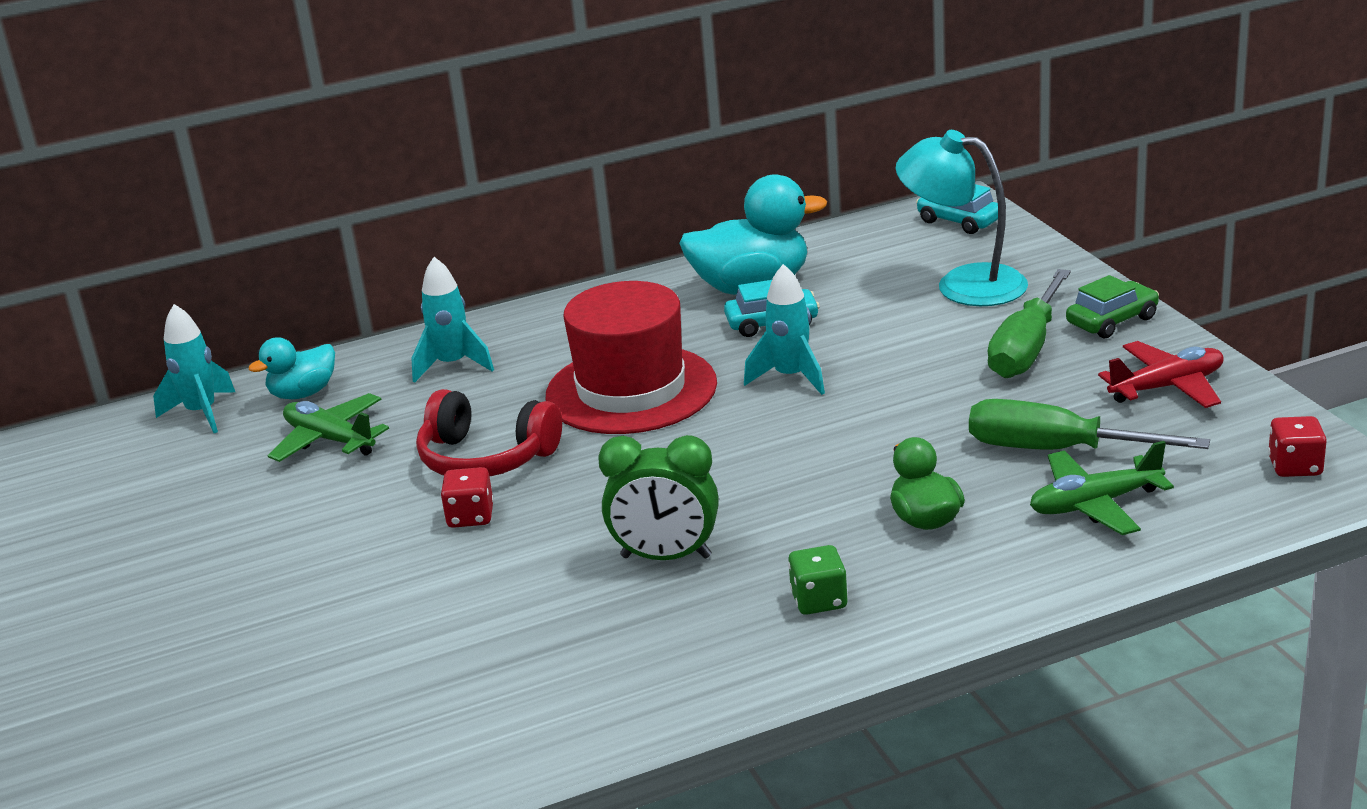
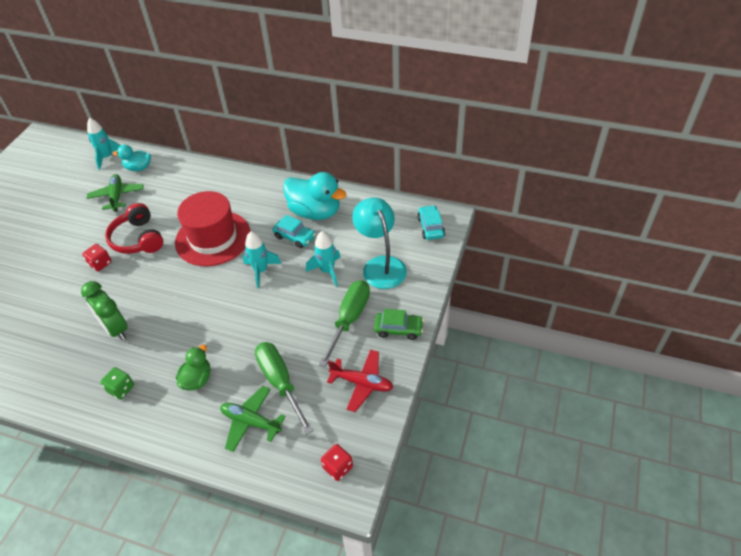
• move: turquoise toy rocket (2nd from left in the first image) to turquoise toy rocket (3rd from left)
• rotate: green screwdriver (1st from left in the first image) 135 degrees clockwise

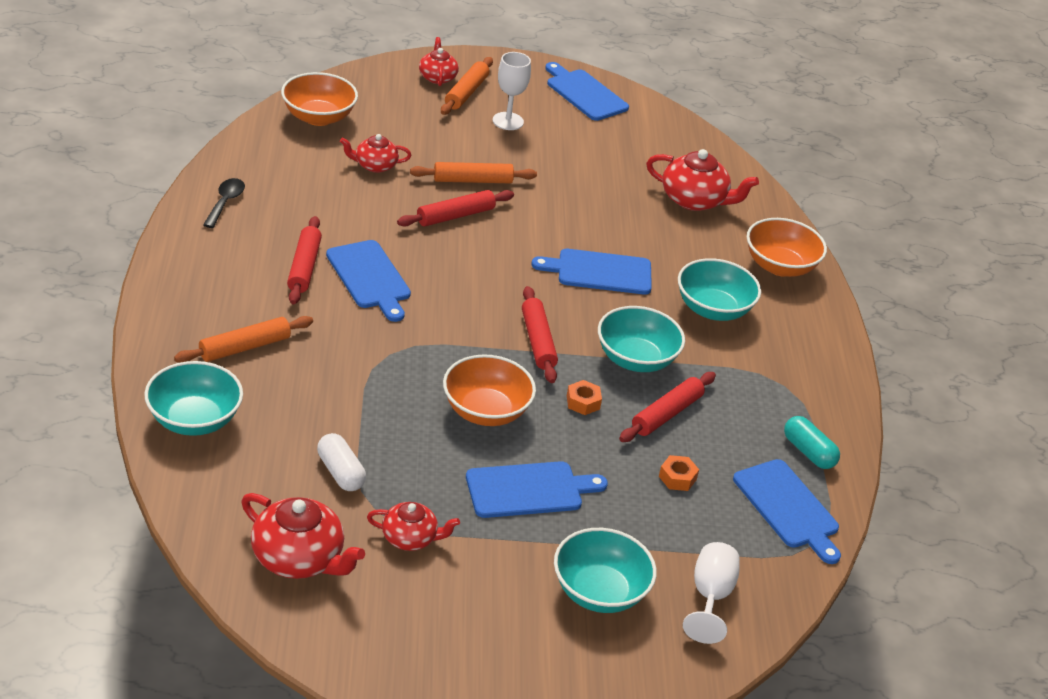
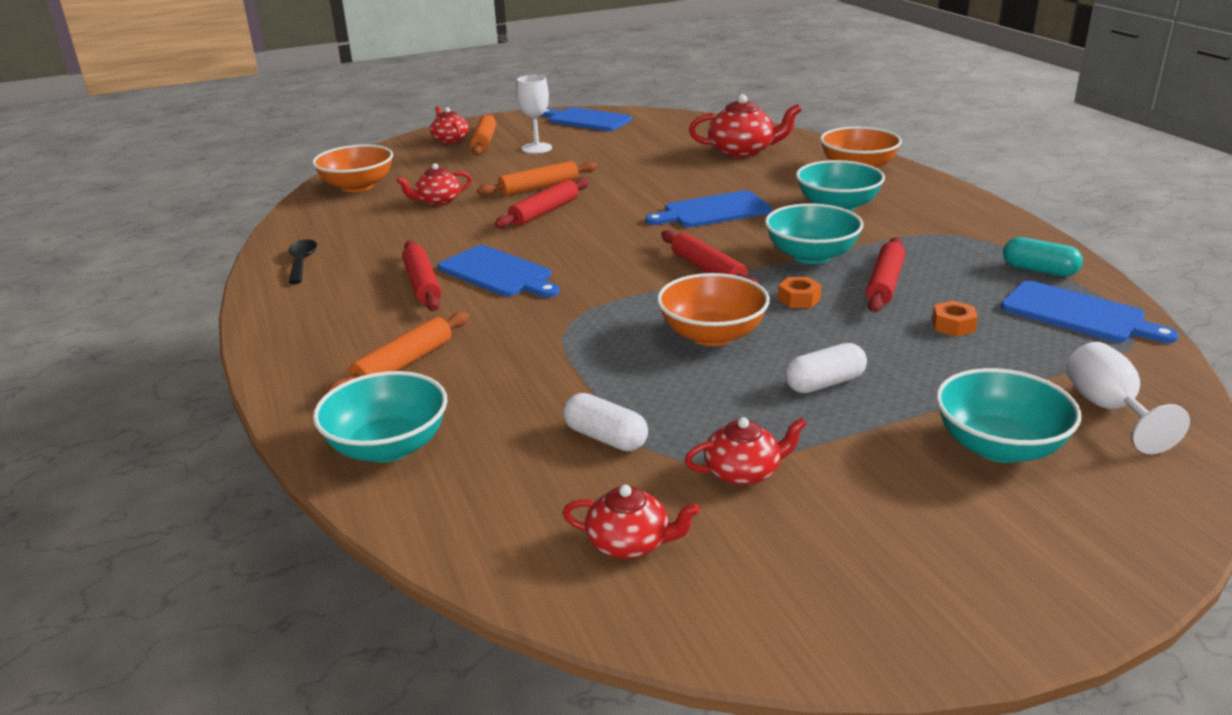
• resize: red teapot (1st from left in the first image) x0.62
• replace: blue bread board (2nd from left) to pure white pill shape (2nd from left)

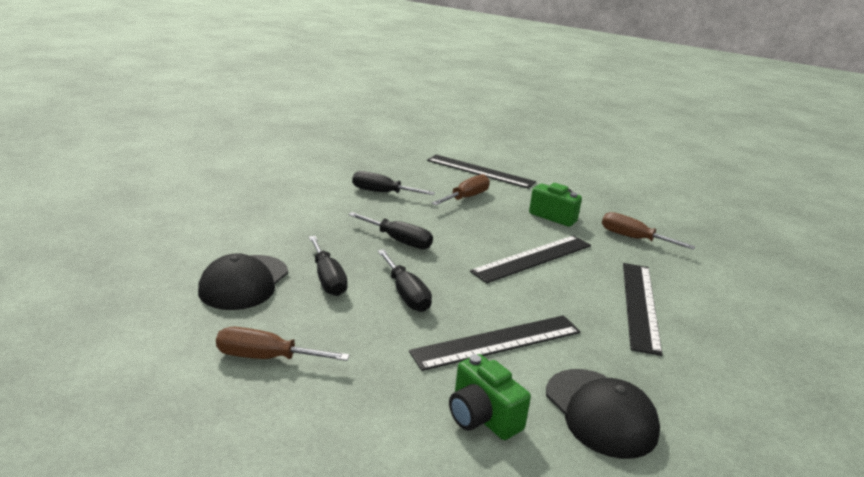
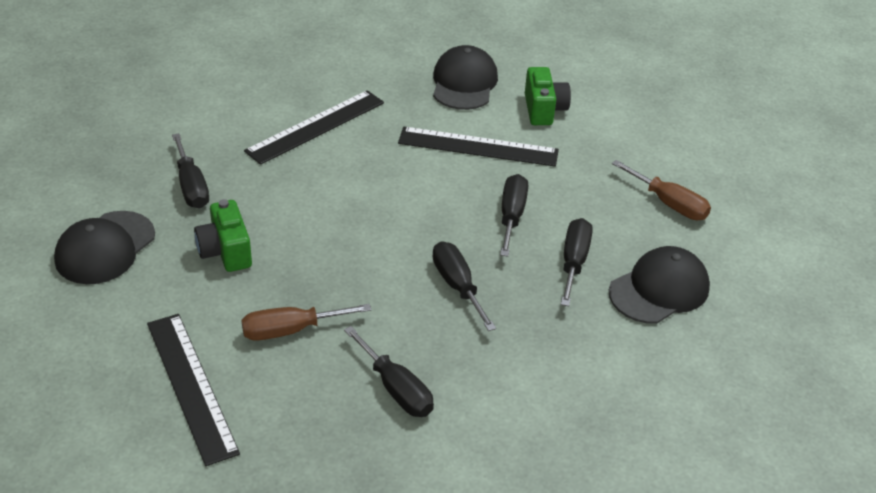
• delete: jet-black straightedge (3rd from left)
• recolor: russet screwdriver (3rd from left) to jet-black screwdriver (1st from left)
• insert: jet-black peaked cap (1st from left)

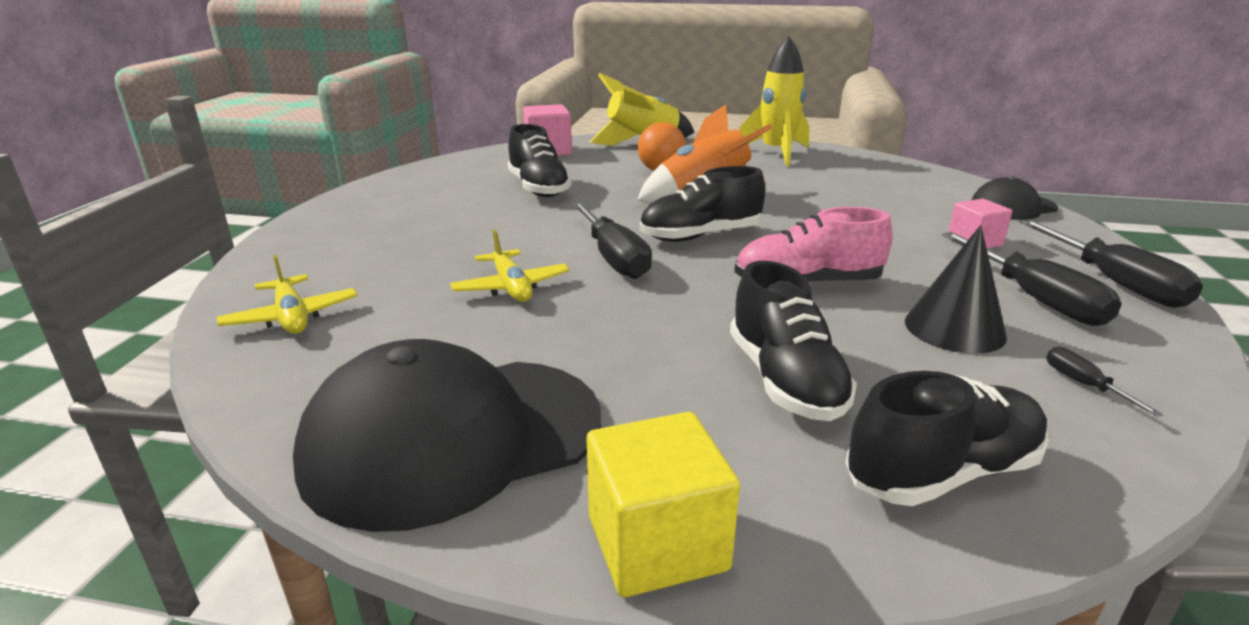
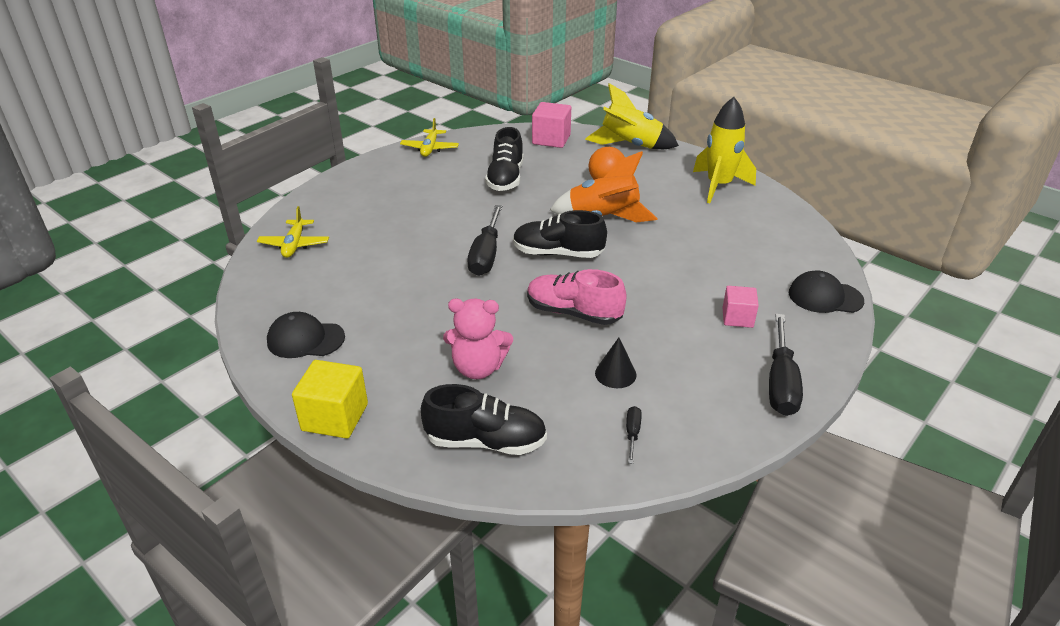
• resize: jet-black peaked cap (1st from left) x0.53
• move: bright yellow toy plane (2nd from left)
• replace: jet-black sneaker (3rd from left) to rose-pink teddy bear
• resize: jet-black cone x0.66
• delete: jet-black screwdriver (2nd from left)

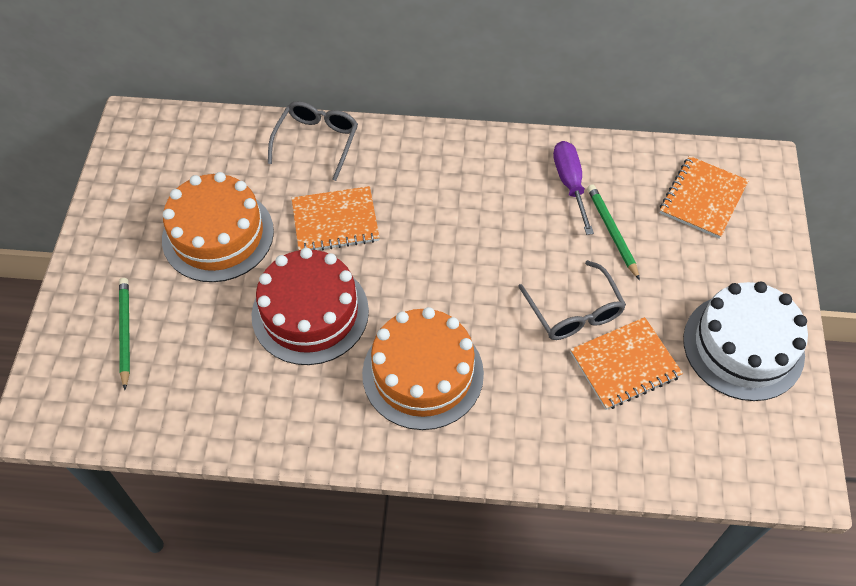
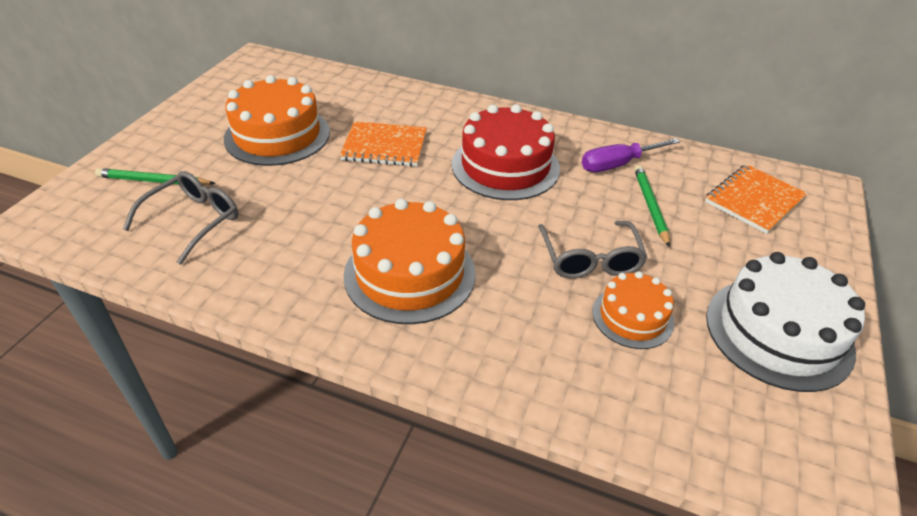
• rotate: green wooden pencil (1st from left) 90 degrees counterclockwise
• move: red layer cake
• move: grey spectacles (1st from left)
• rotate: violet screwdriver 120 degrees counterclockwise
• replace: orange-coloured notepad (2nd from left) to orange-coloured layer cake (3rd from left)

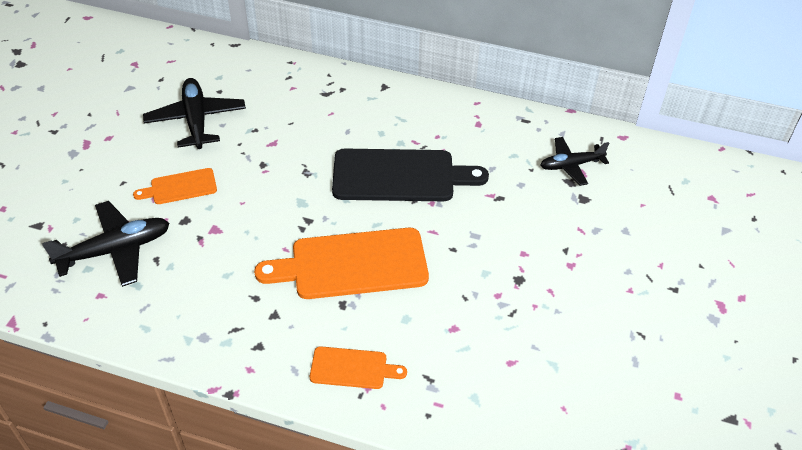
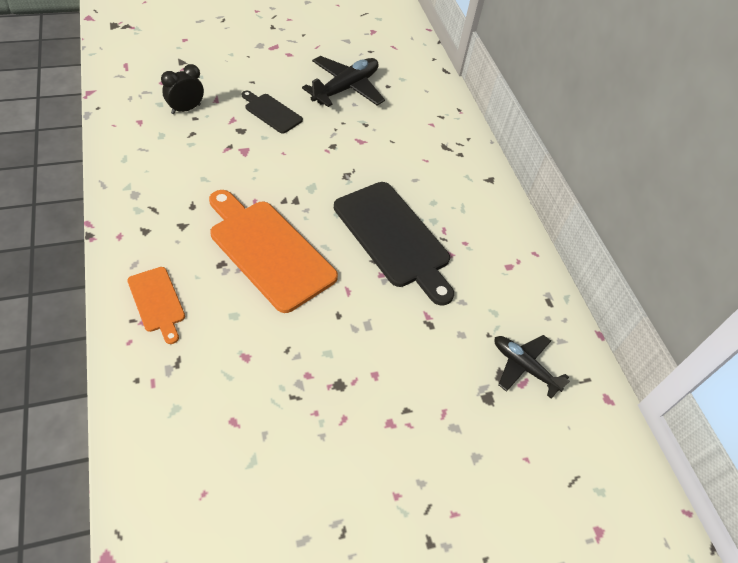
• replace: jet-black toy plane (1st from left) to jet-black clock
• recolor: orange-coloured bread board (1st from left) to jet-black bread board (1st from left)

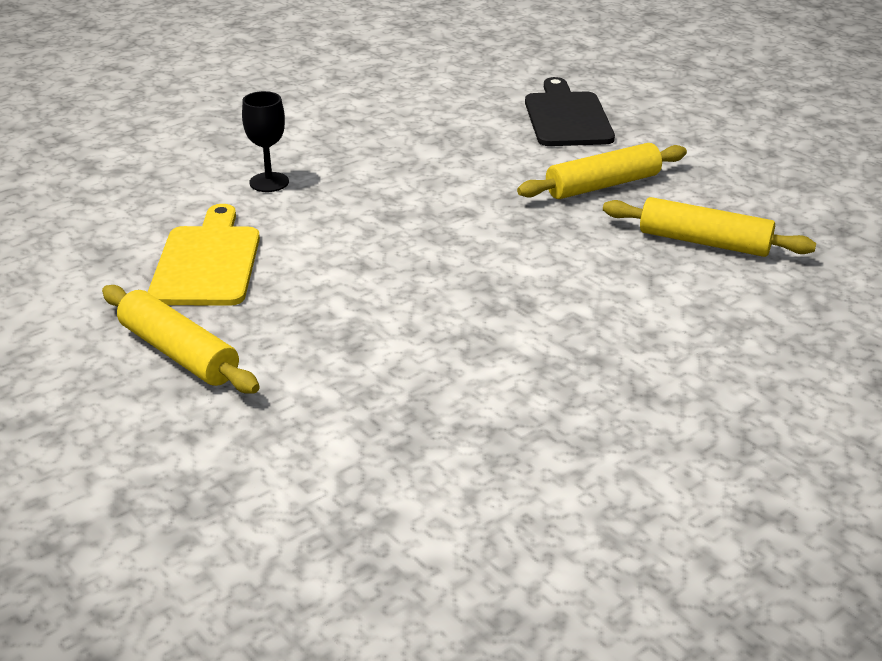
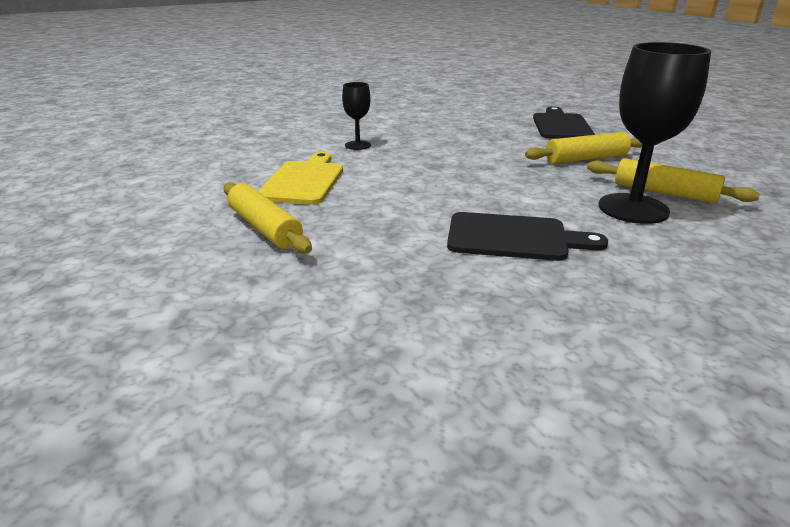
• insert: jet-black bread board (1st from left)
• insert: jet-black chalice (2nd from left)

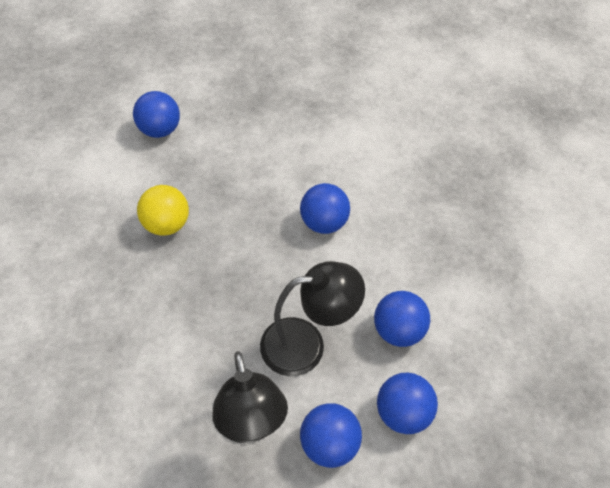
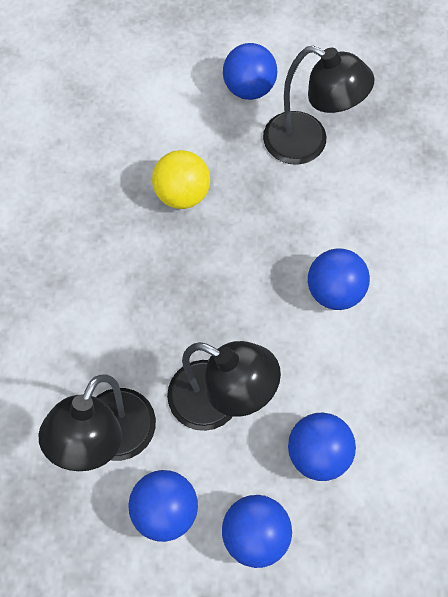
• insert: jet-black lamp (3rd from left)

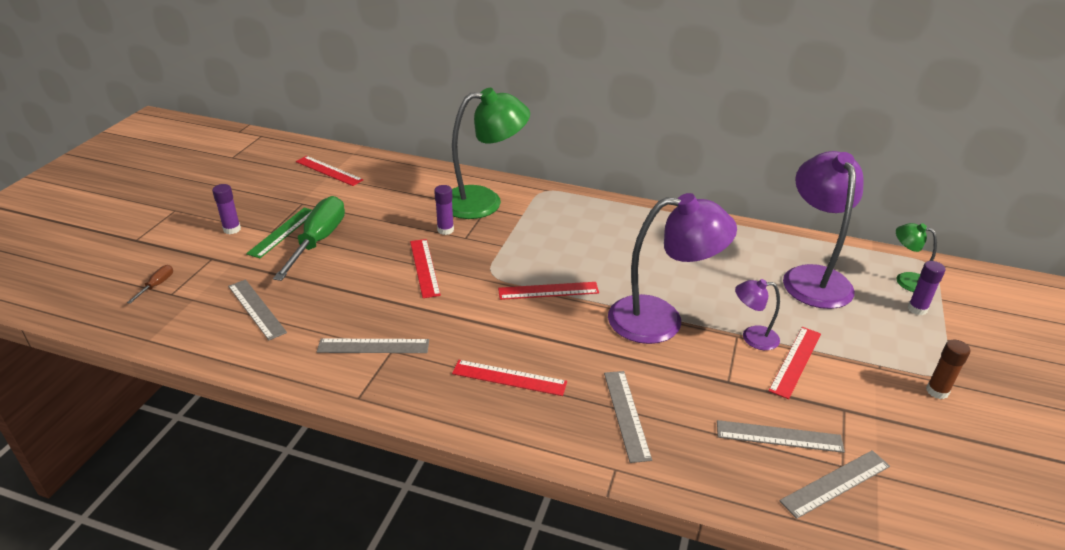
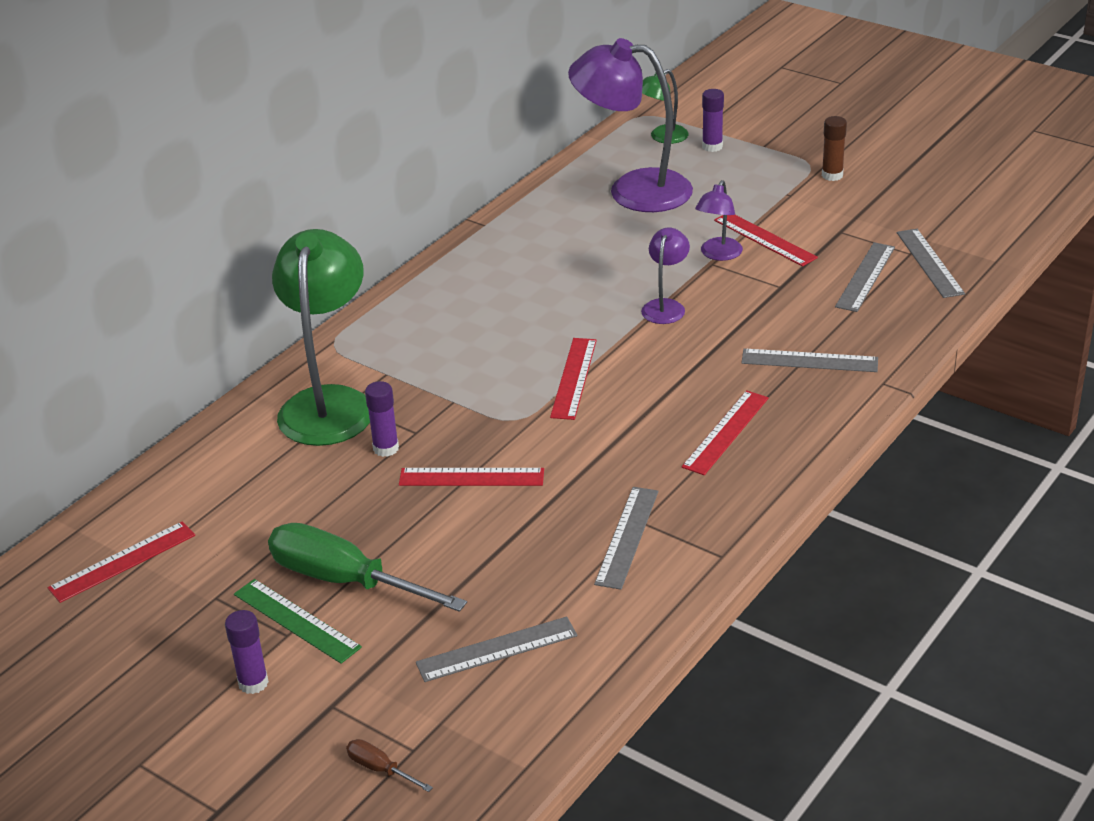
• resize: violet lamp (1st from left in the first image) x0.48

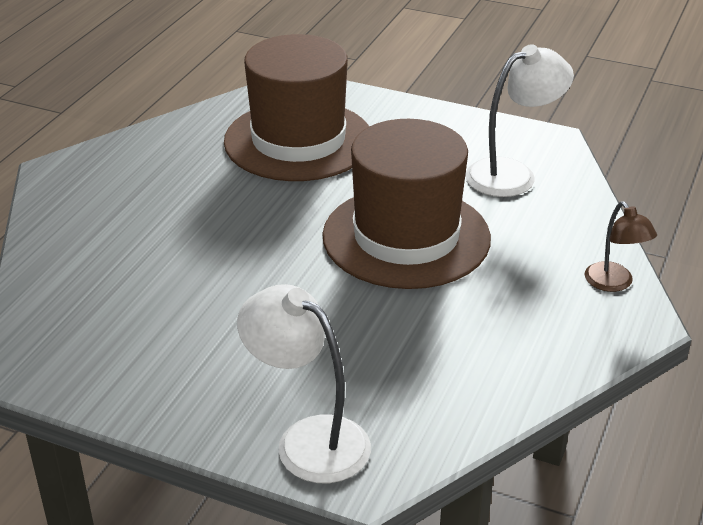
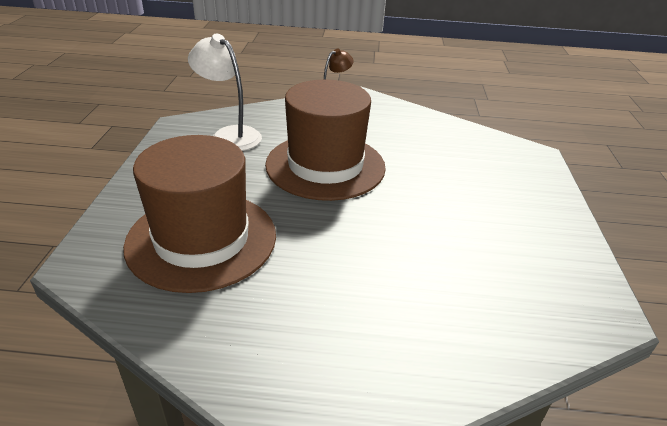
• delete: pure white lamp (1st from left)

